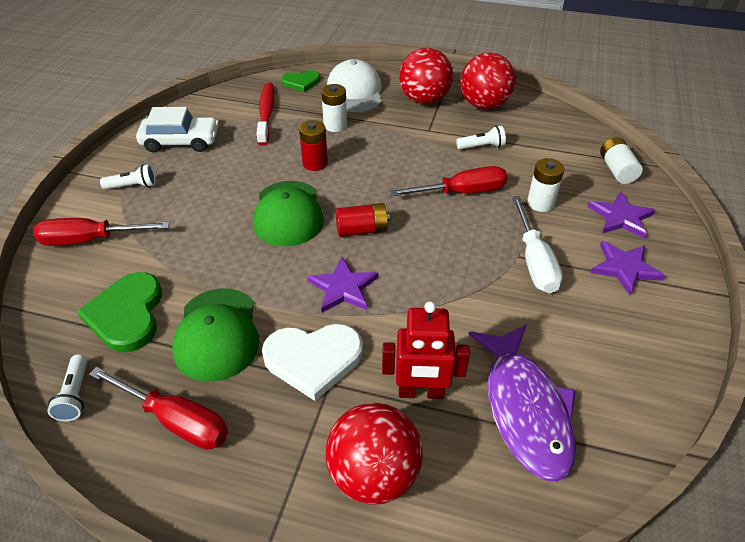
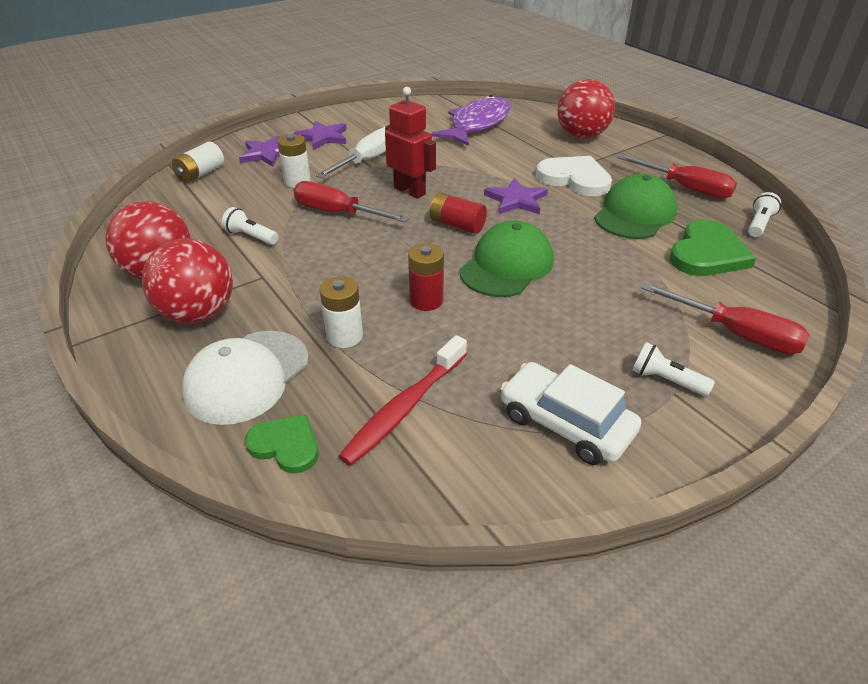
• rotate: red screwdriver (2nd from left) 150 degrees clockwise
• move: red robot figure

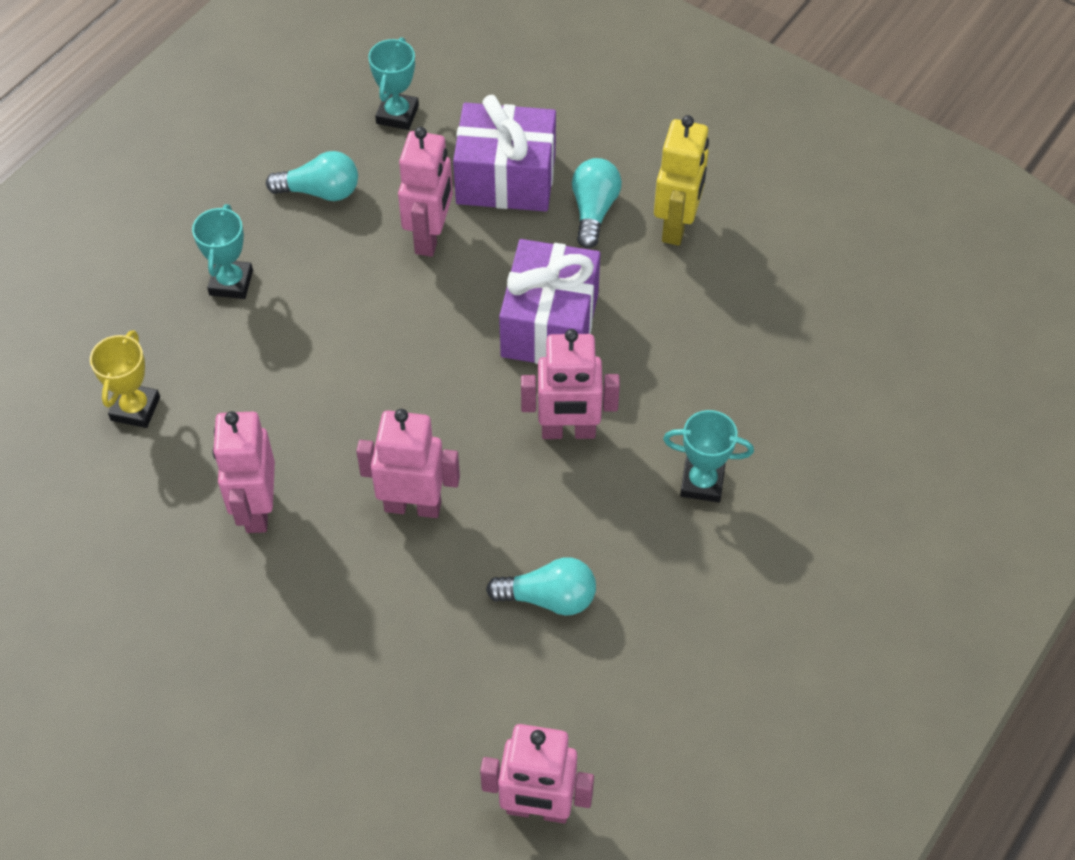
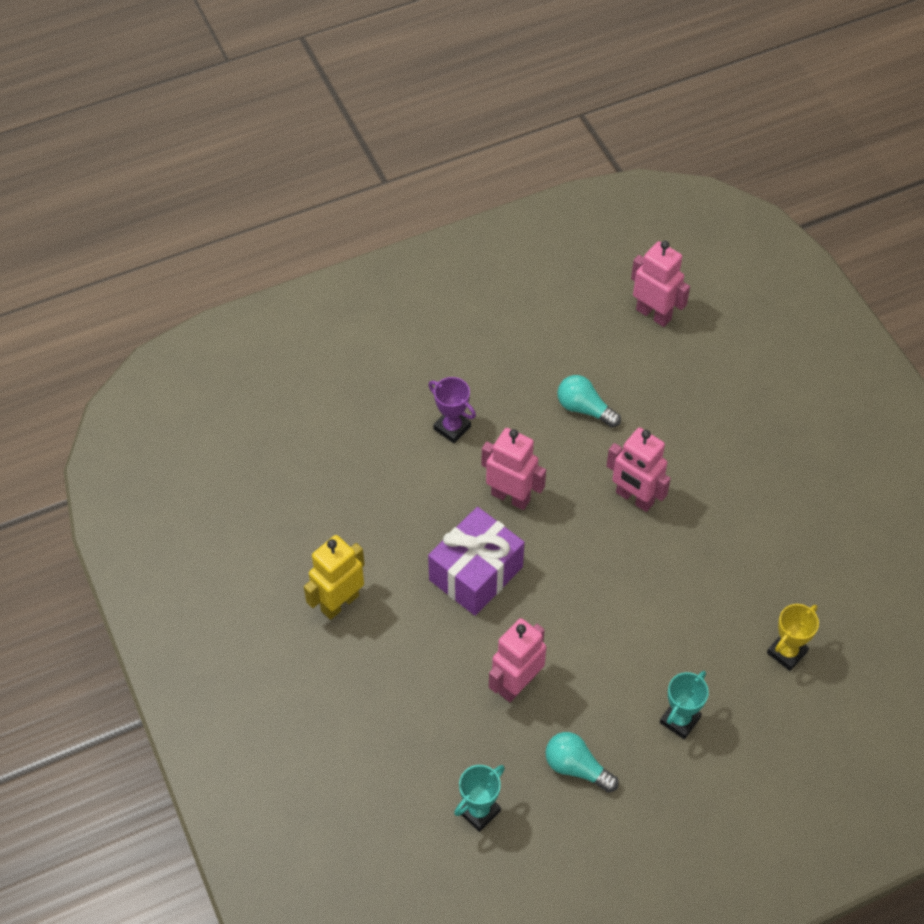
• delete: rose-pink robot figure (1st from left)
• delete: violet gift (1st from left)
• delete: turquoise lightbulb (3rd from left)
• recolor: turquoise prize cup (3rd from left) to violet prize cup

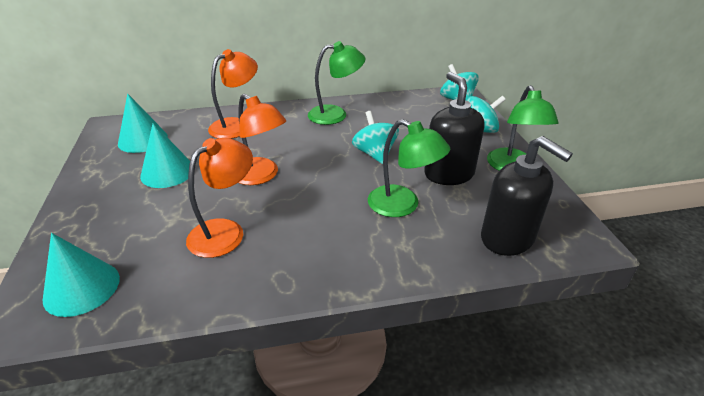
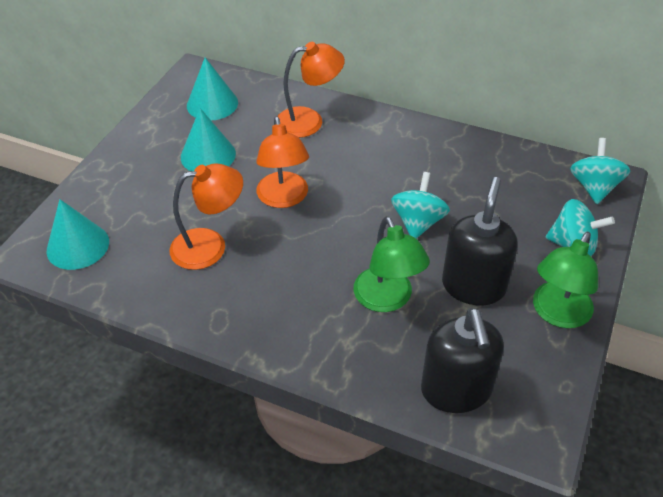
• delete: green lamp (1st from left)

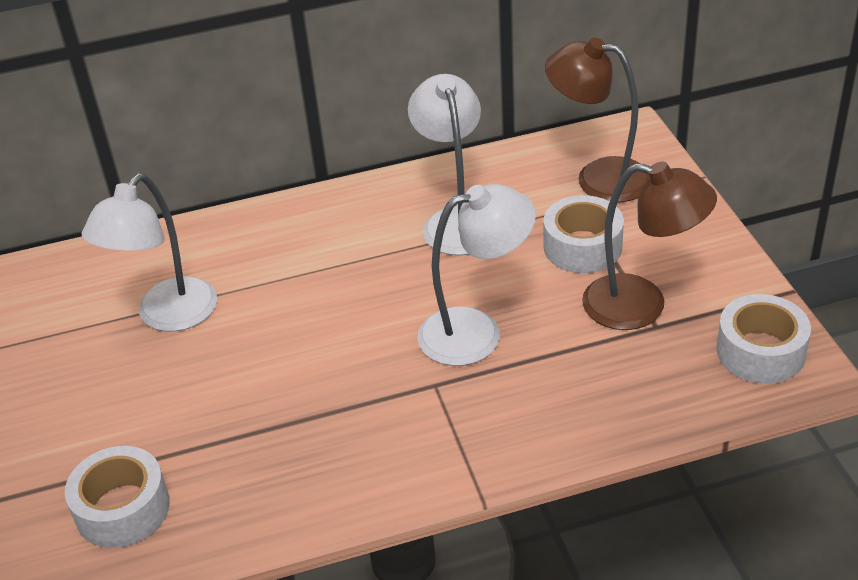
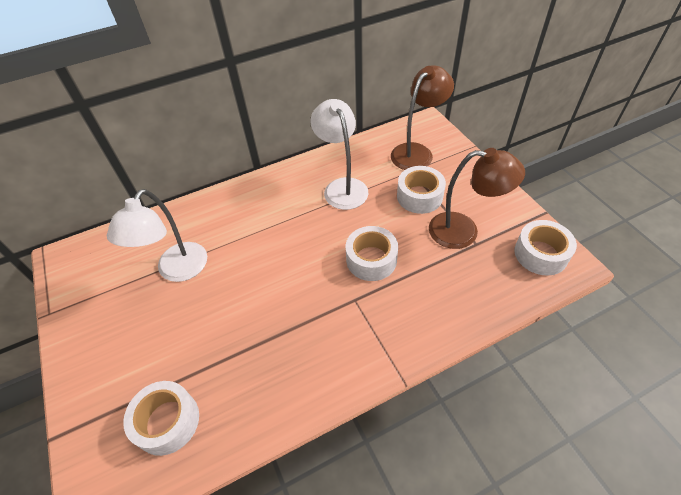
• replace: pure white lamp (3rd from left) to pure white roll of tape (2nd from left)
• rotate: russet lamp (1st from left) 120 degrees clockwise

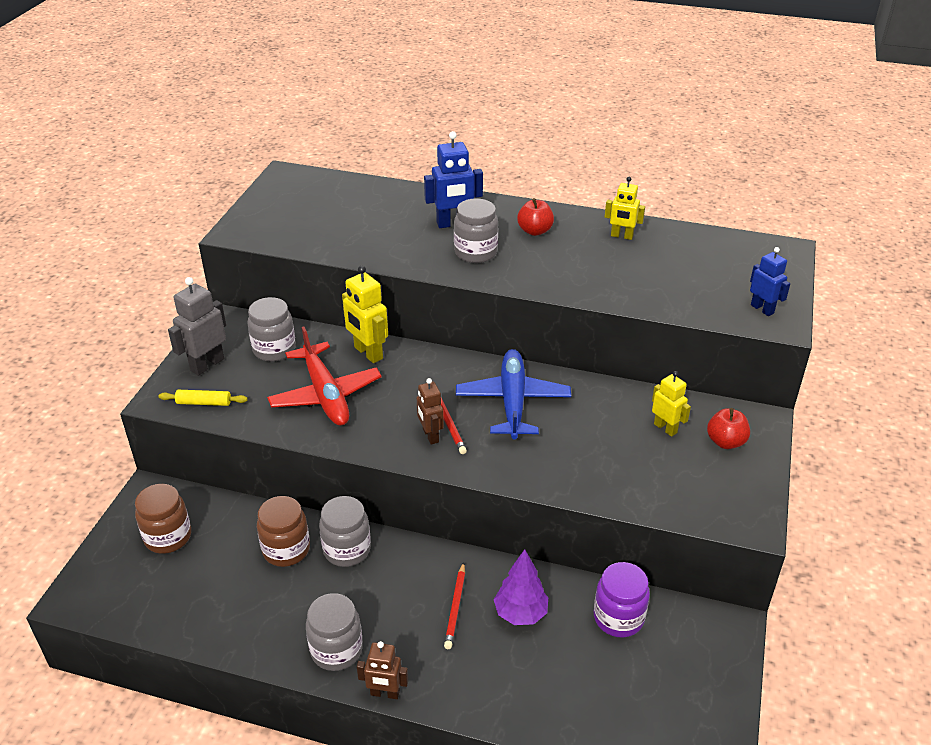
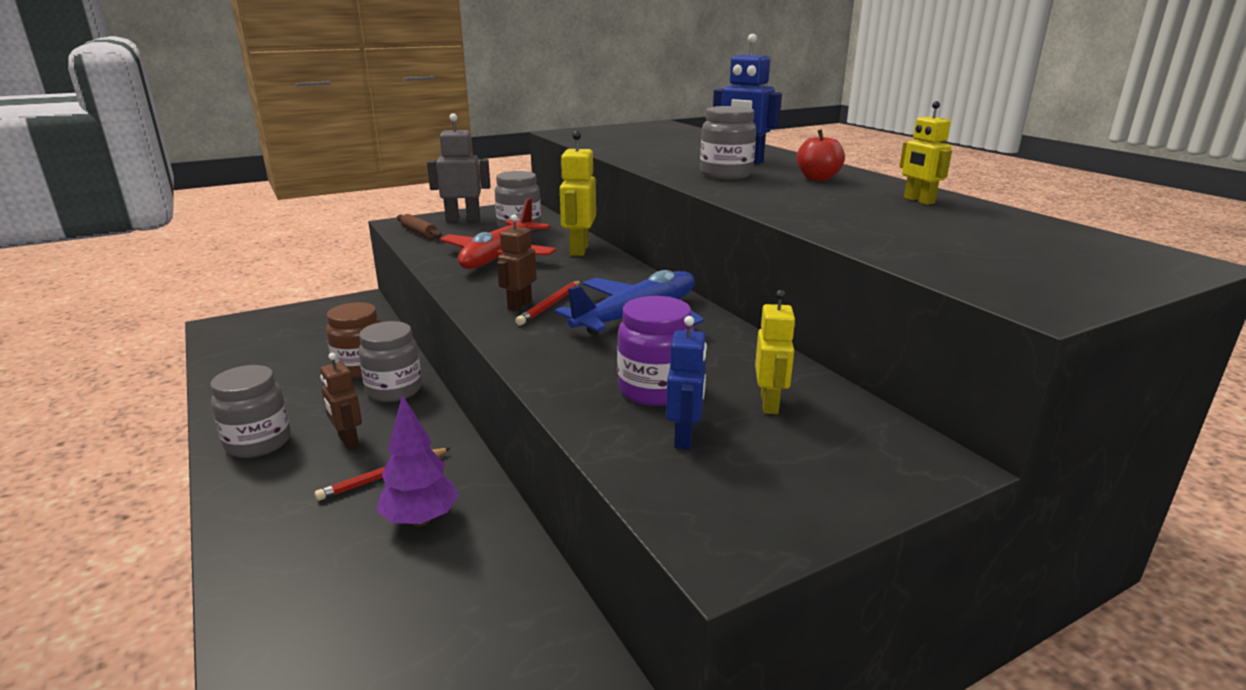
• delete: russet preserve jar (1st from left)
• recolor: bright yellow rolling pin to russet rolling pin
• move: russet robot figure (1st from left)
• move: violet preserve jar
• delete: red apple (2nd from left)
• move: blue robot figure (2nd from left in the first image) to blue robot figure (1st from left)

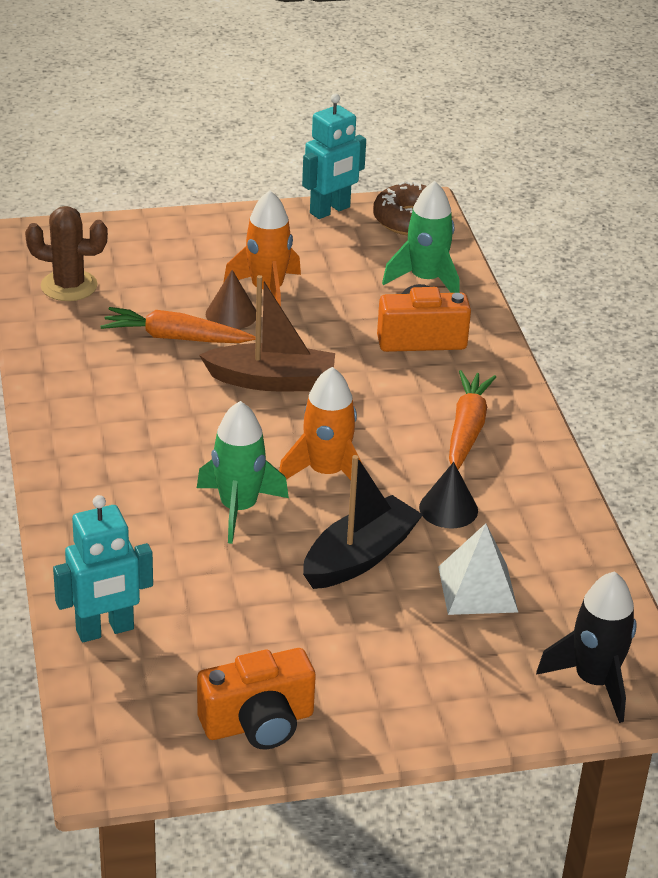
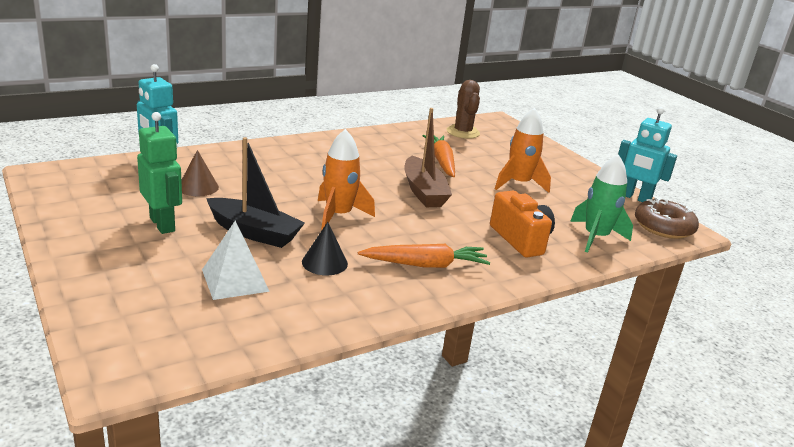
• delete: green toy rocket (1st from left)
• delete: orange-coloured compact camera (1st from left)
• move: russet cone
• delete: jet-black toy rocket
• insert: green robot figure

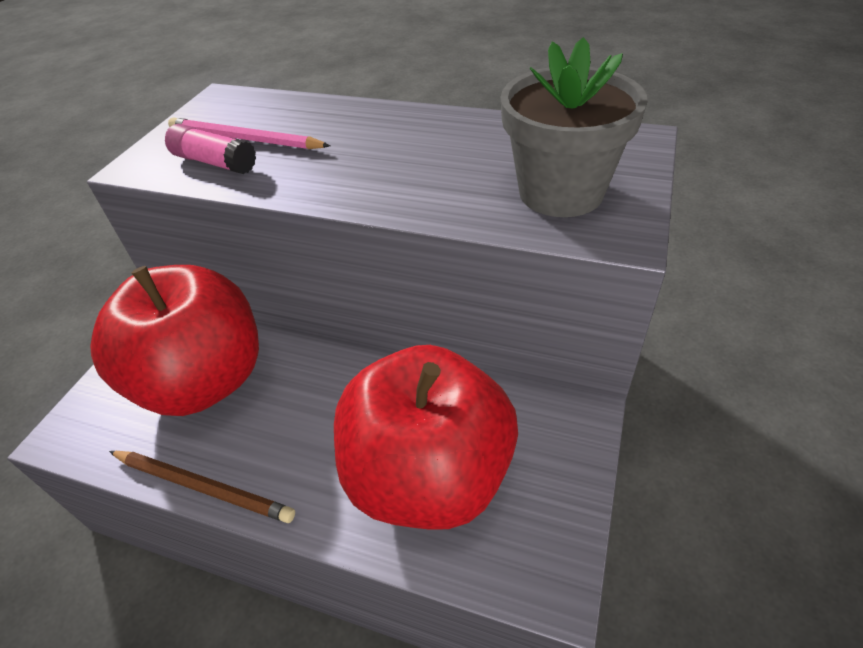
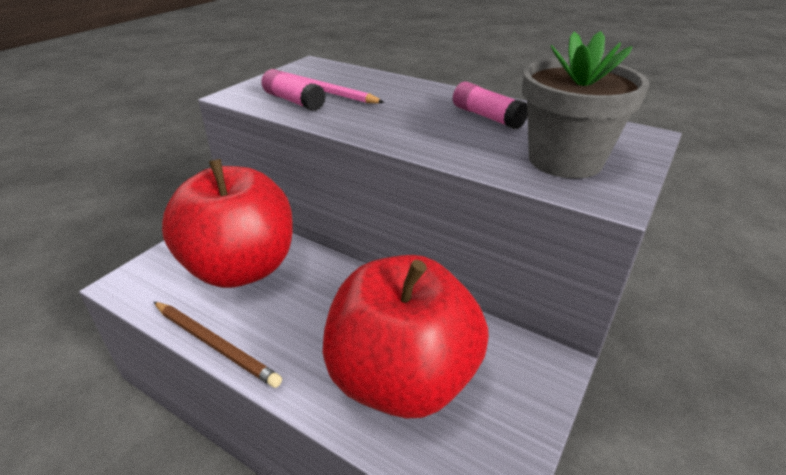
• insert: rose-pink glue stick (2nd from left)

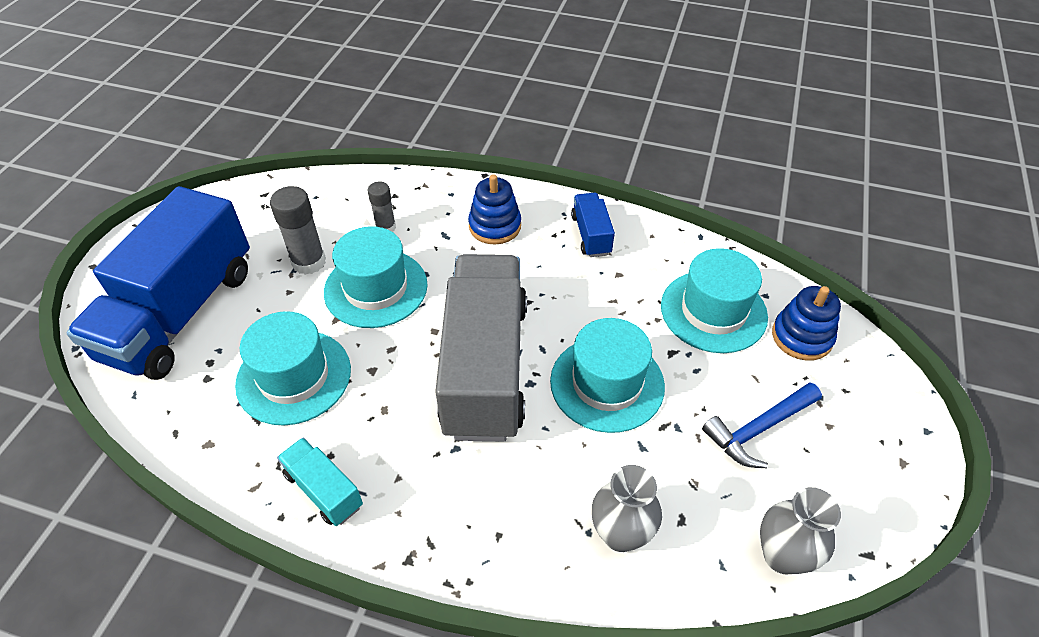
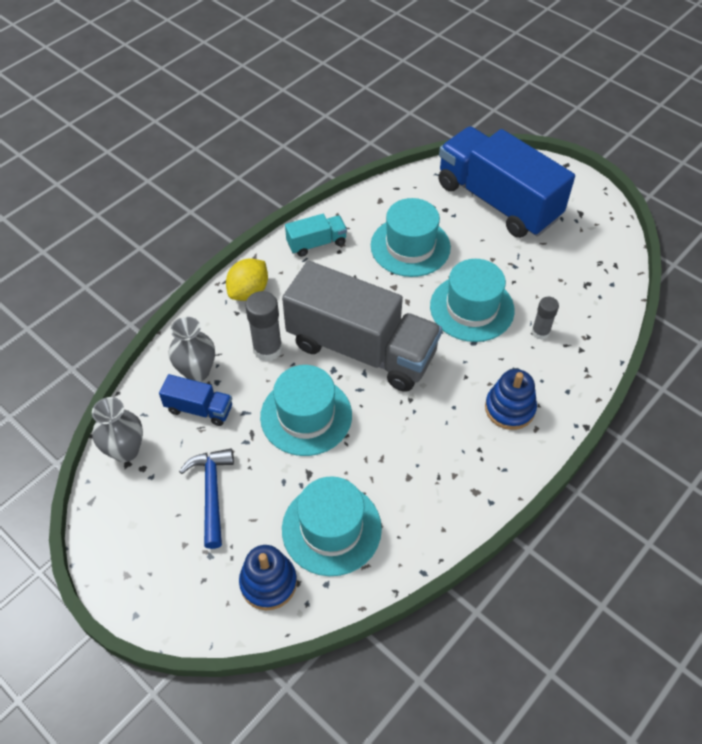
• move: grey glue stick (1st from left)
• move: blue truck (2nd from left in the first image) to blue truck (1st from left)
• insert: bright yellow lemon

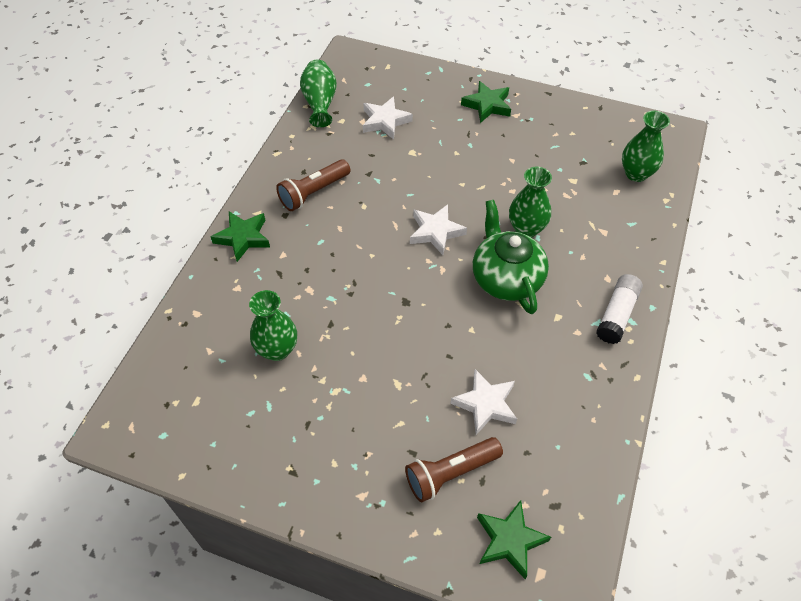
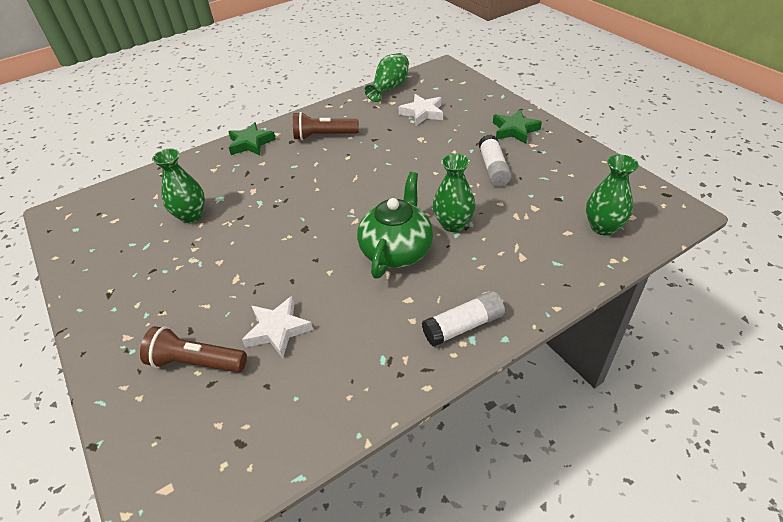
• delete: pure white star shape (2nd from left)
• delete: green star shape (3rd from left)
• insert: pure white glue stick (2nd from left)

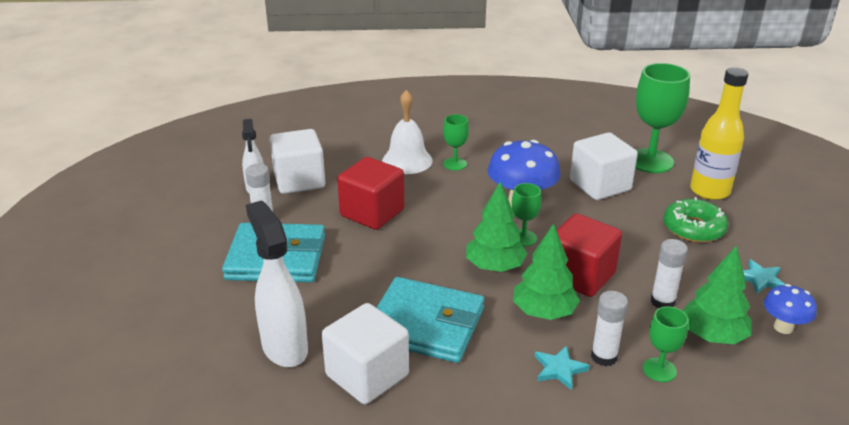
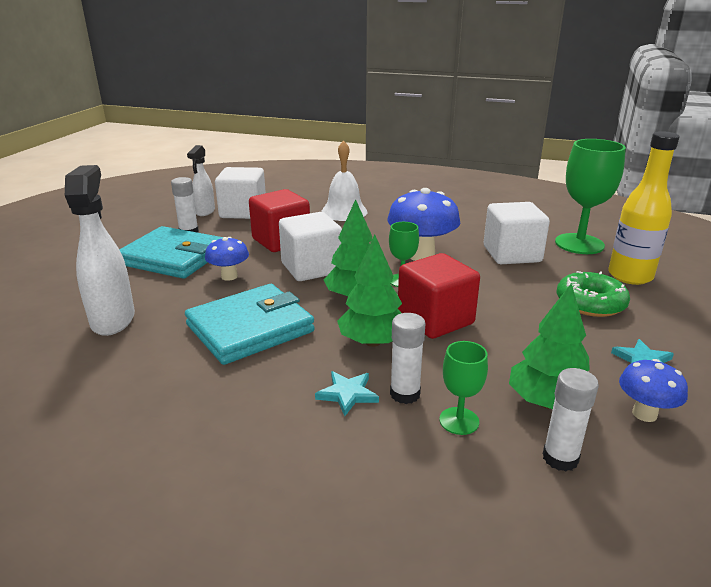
• move: pure white block (2nd from left)
• rotate: turquoise billfold (2nd from left) 75 degrees counterclockwise
• delete: green chalice (1st from left)
• move: pure white glue stick (3rd from left)
• insert: blue fungus (1st from left)

